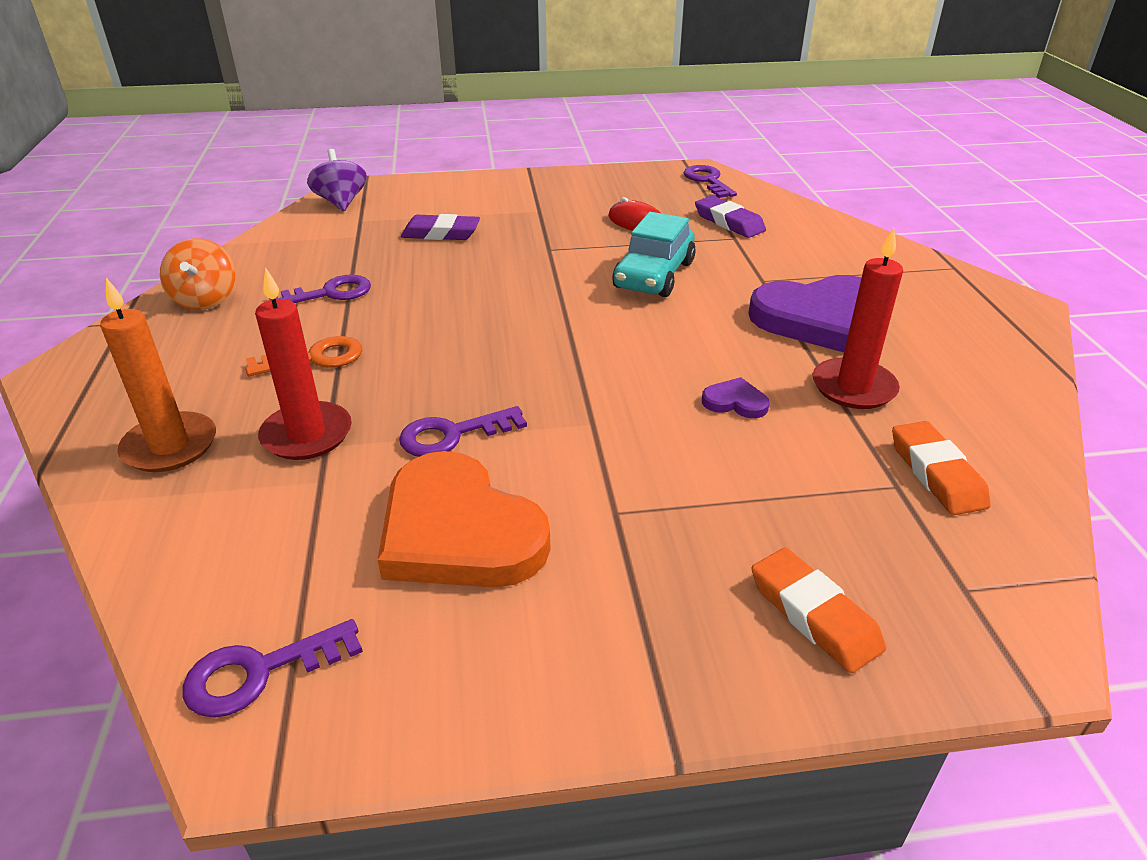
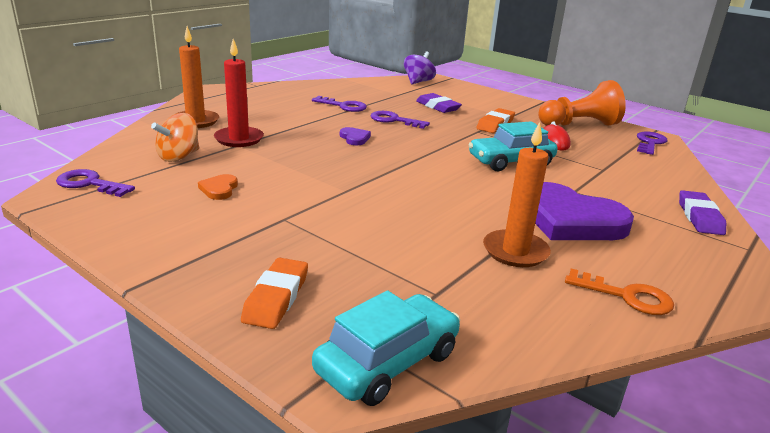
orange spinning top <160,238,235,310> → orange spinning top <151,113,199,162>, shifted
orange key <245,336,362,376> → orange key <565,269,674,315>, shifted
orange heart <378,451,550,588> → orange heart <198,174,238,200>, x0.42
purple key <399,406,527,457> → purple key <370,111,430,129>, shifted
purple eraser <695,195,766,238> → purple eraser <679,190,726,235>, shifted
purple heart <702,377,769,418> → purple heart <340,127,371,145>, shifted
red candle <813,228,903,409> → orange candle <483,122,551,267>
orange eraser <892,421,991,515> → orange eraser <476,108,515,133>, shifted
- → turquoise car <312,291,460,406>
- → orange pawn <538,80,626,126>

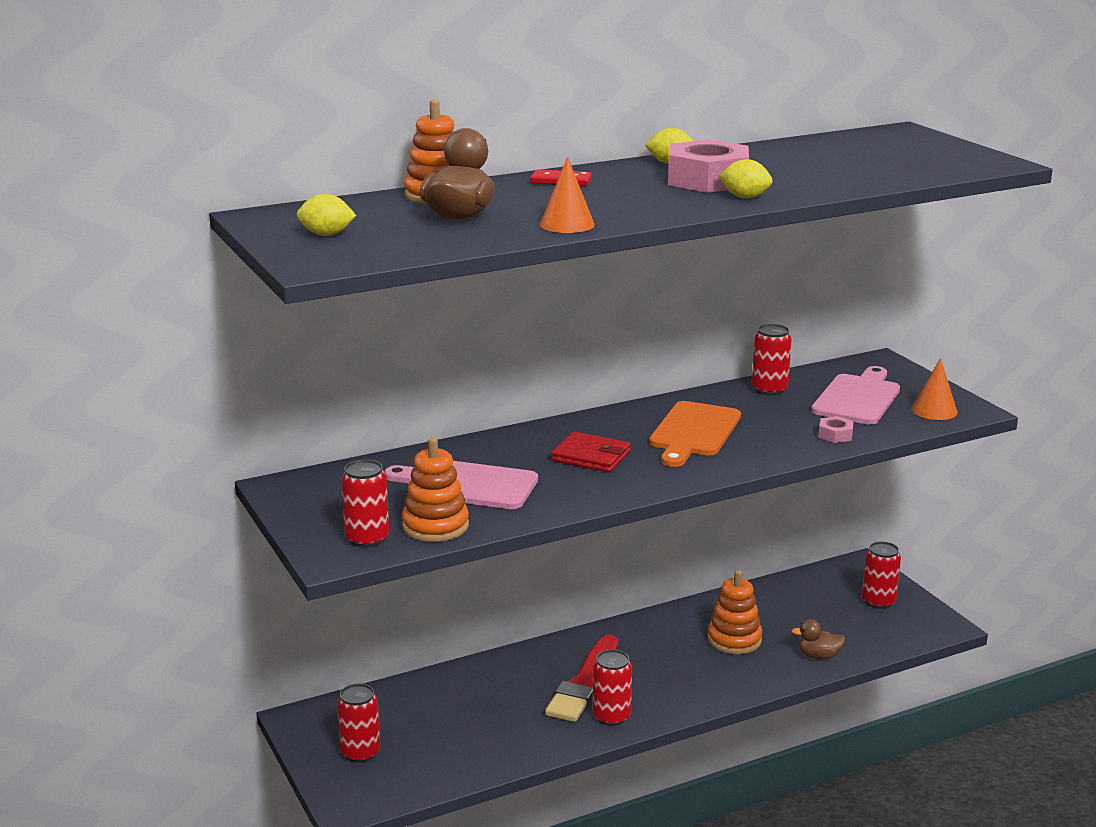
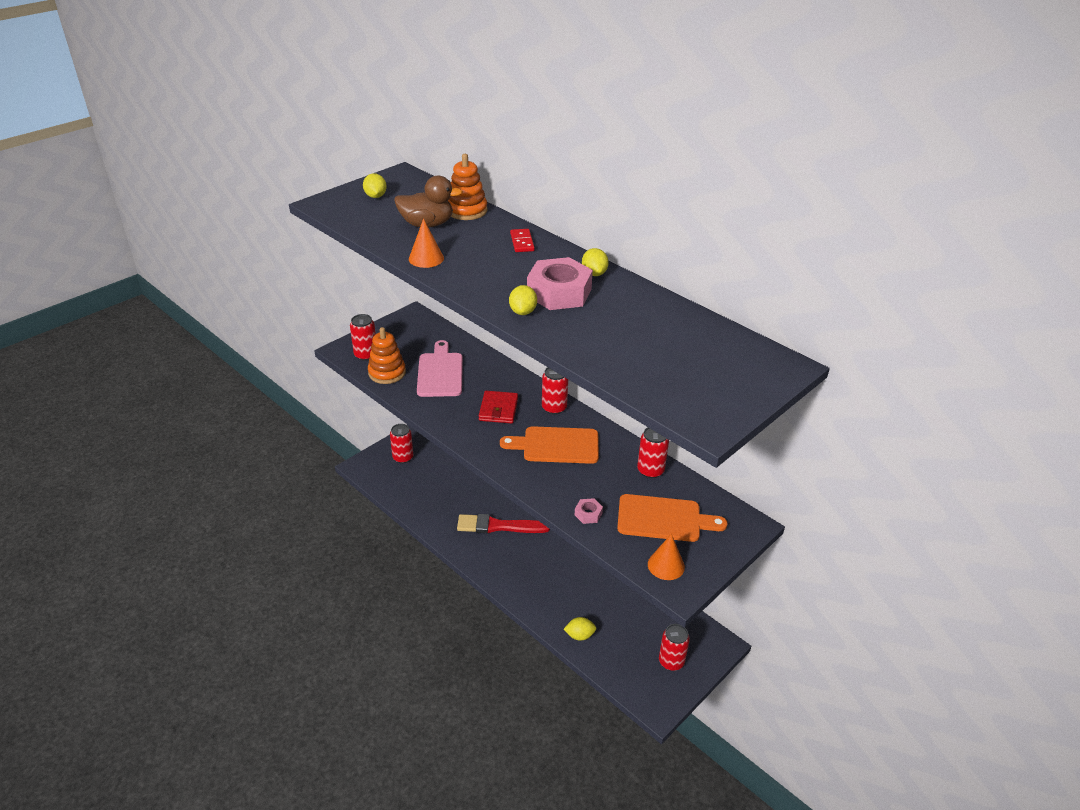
red can <592,649,632,726> → red can <542,367,568,415>, shifted
orange stacking toy <707,570,762,654> → -
brown duck <792,619,845,660> → yellow lemon <564,617,596,641>
pink cutting board <811,366,900,425> → orange cutting board <617,494,728,542>

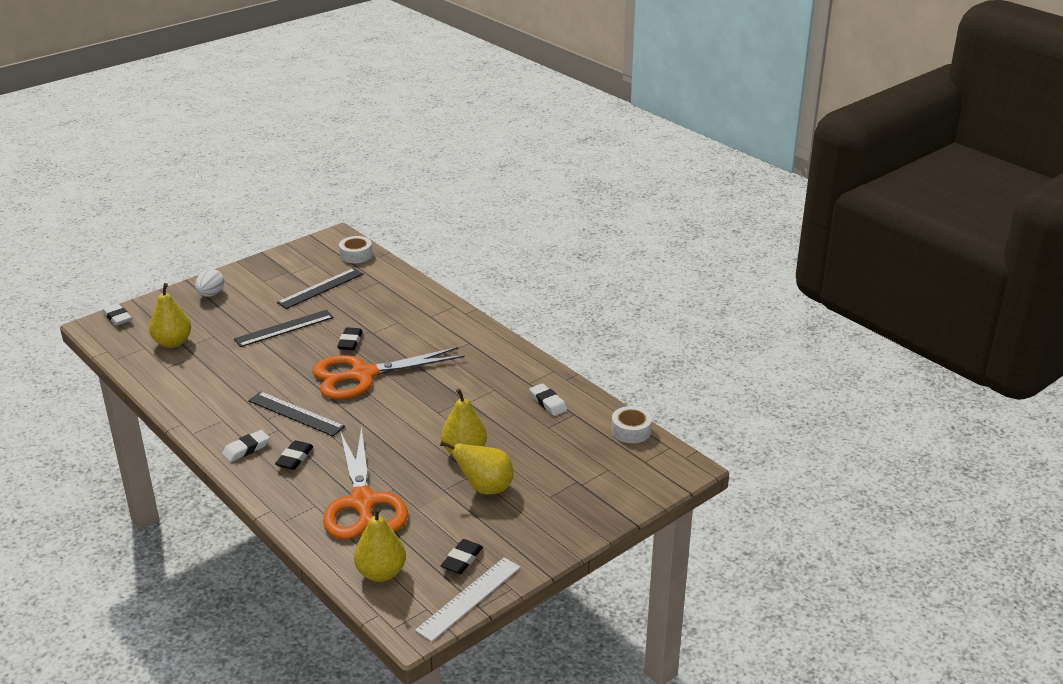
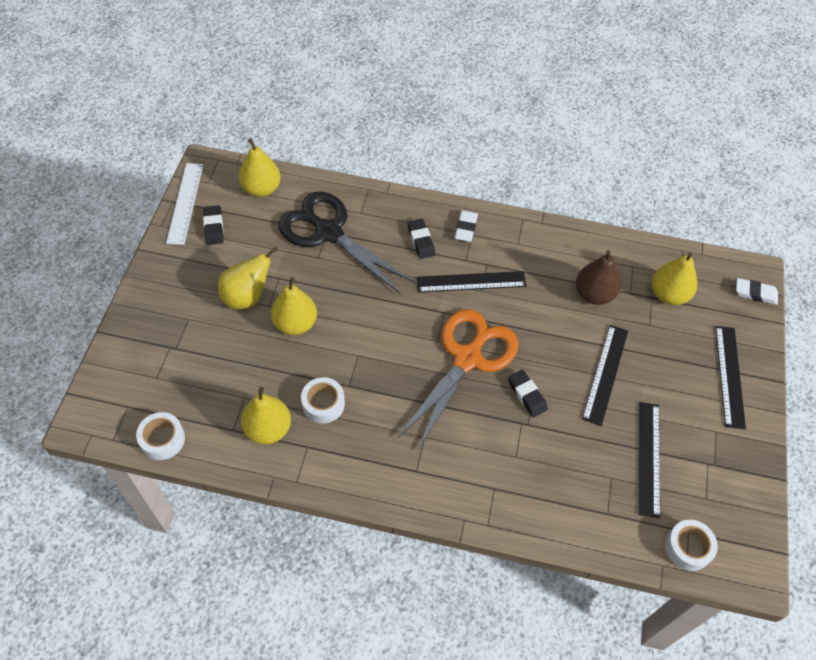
white egg <195,269,224,297> → black ruler <715,326,746,429>
orange scissors <323,426,408,540> → black scissors <278,192,414,294>
white eraser <529,383,567,416> → yellow pear <241,387,291,444>
- → white tape <301,377,345,423>
- → brown pear <576,250,621,305>

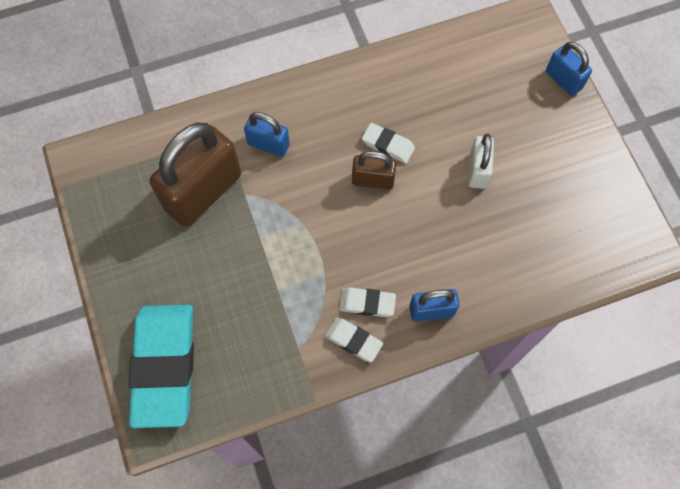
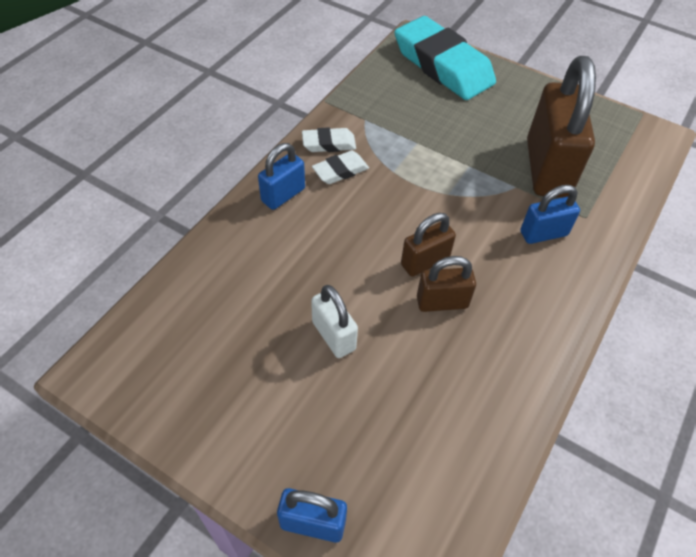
white eraser <362,123,415,163> → brown padlock <417,256,476,312>

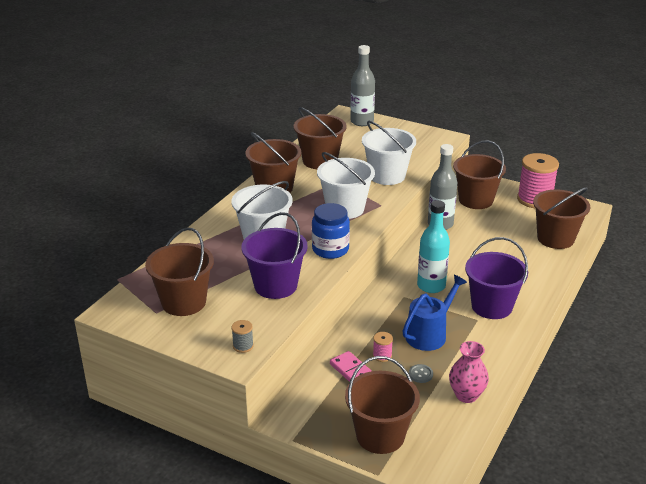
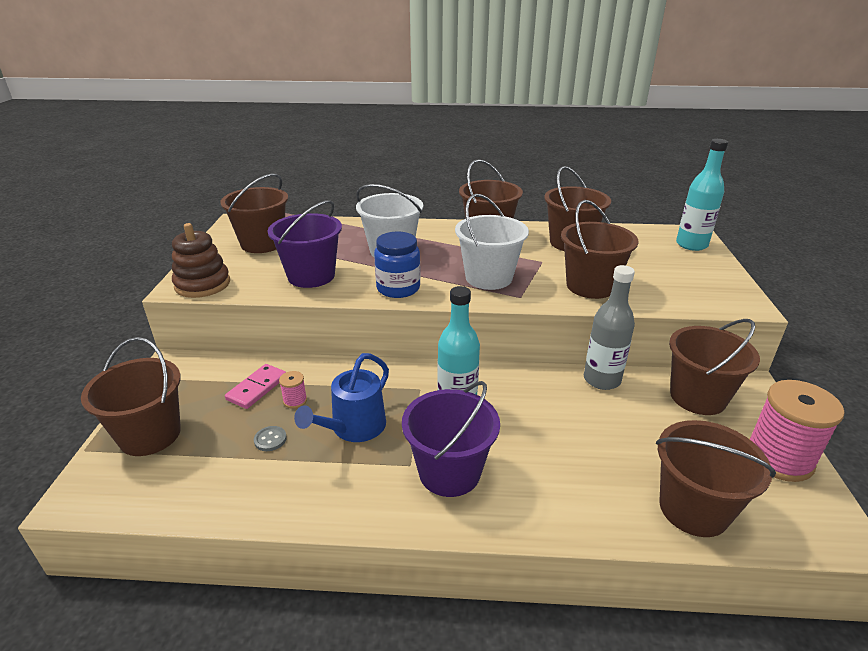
grey spool <231,320,254,353> → brown stacking toy <172,223,230,298>
grey bottle <350,45,375,126> → turquoise bottle <676,139,728,251>
white bucket <362,121,416,185> → brown bucket <561,200,639,299>
blue watering can <403,275,467,351> → blue watering can <294,353,389,442>, 105 degrees clockwise
pink vase <449,341,489,403> → -

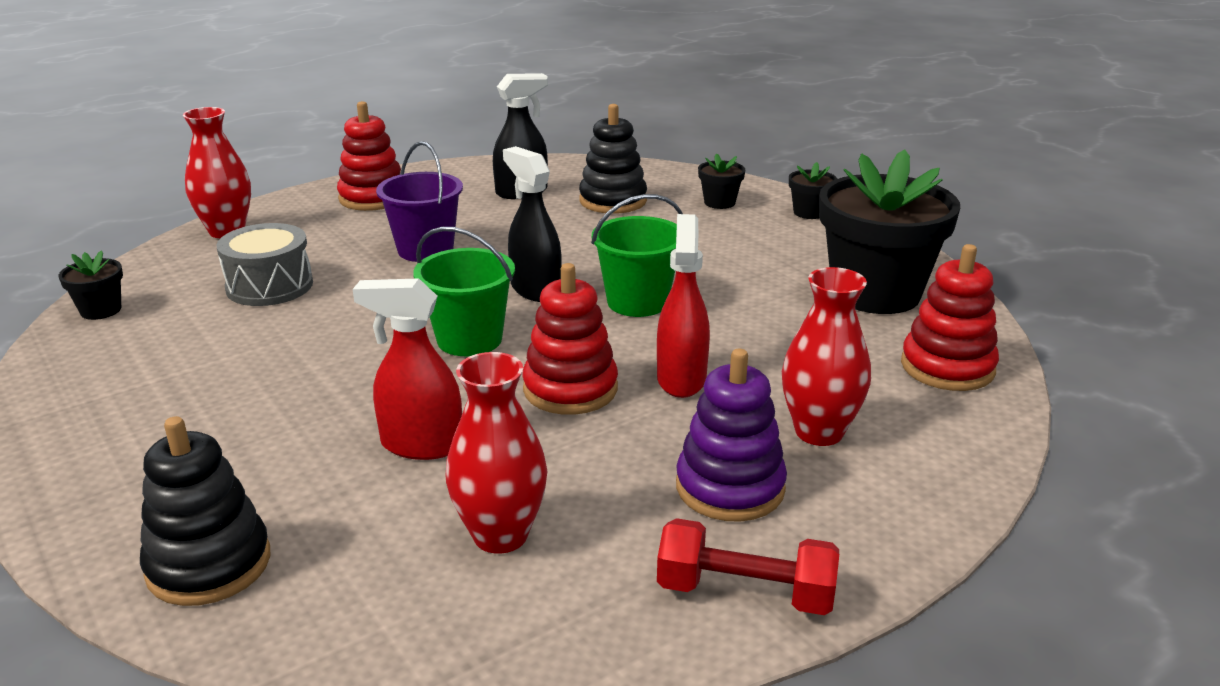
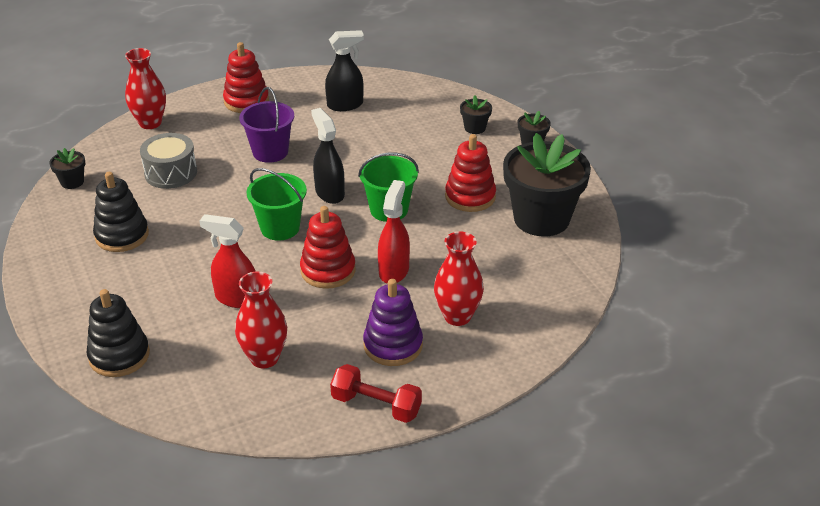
black stacking toy <579,104,647,214> → black stacking toy <93,172,149,252>, shifted
red stacking toy <901,244,999,391> → red stacking toy <445,134,496,212>, shifted

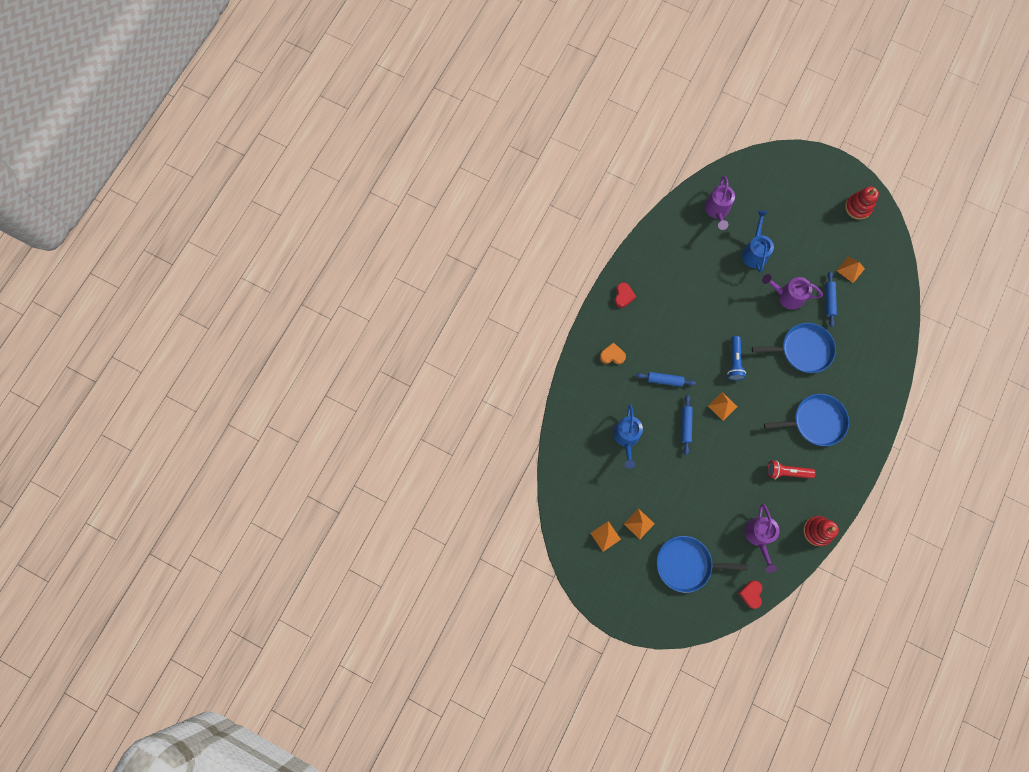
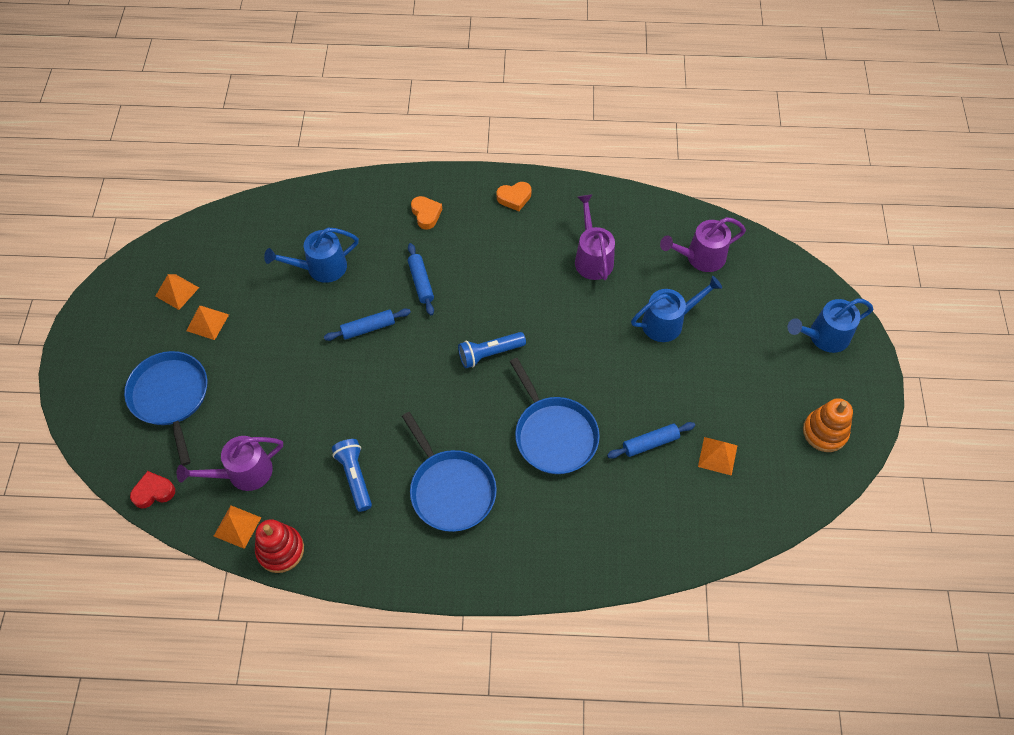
red heart <615,282,636,308> → orange heart <497,182,531,211>
orange pyramid <708,392,737,421> → orange pyramid <214,505,261,549>, shifted
purple watering can <762,274,823,310> → purple watering can <575,194,615,280>, shifted
red flashlight <767,461,815,479> → blue flashlight <332,439,372,512>
red stacking toy <845,187,879,220> → orange stacking toy <803,398,853,452>
- → blue watering can <787,298,873,353>

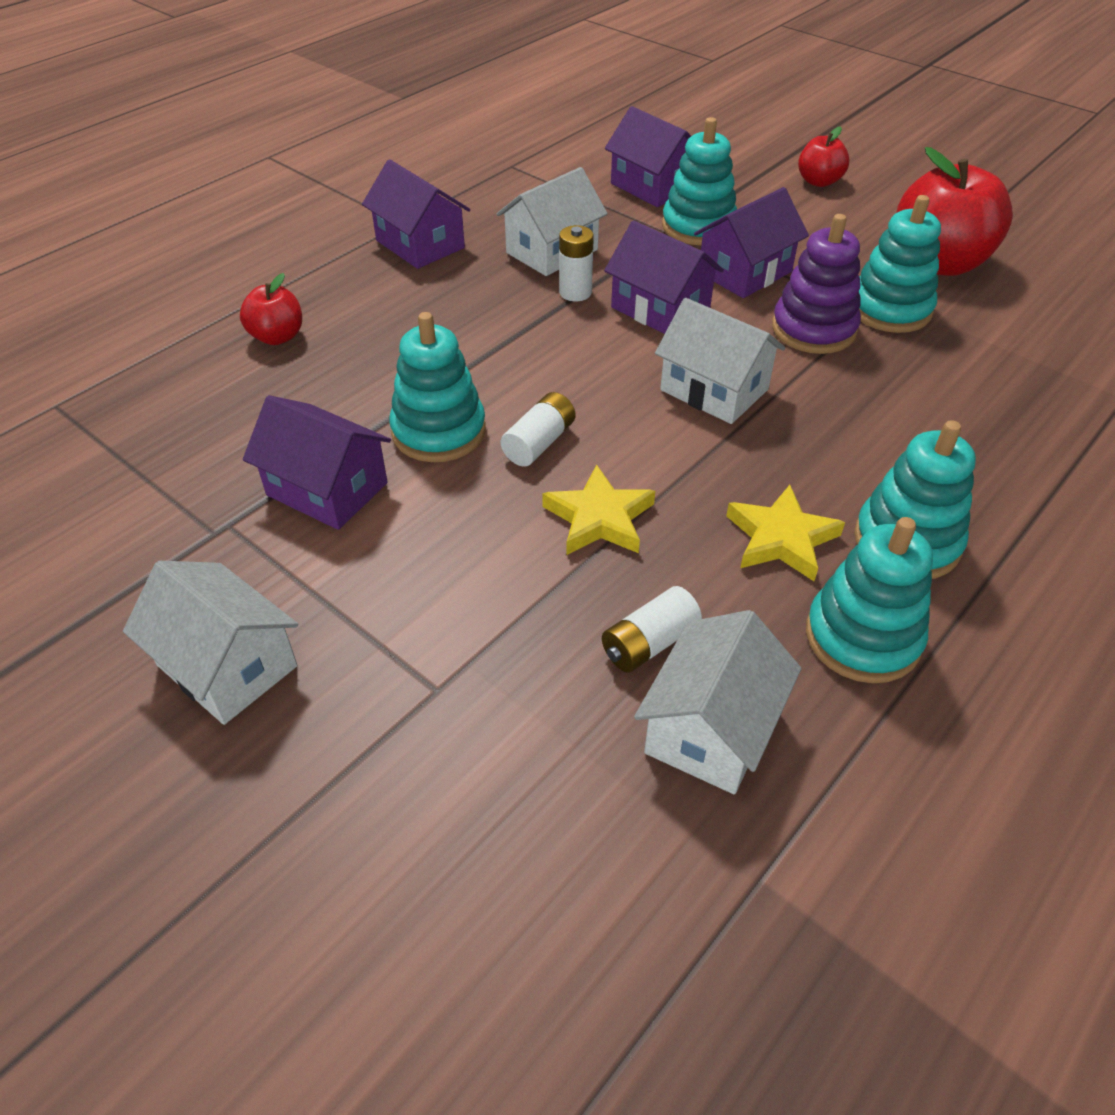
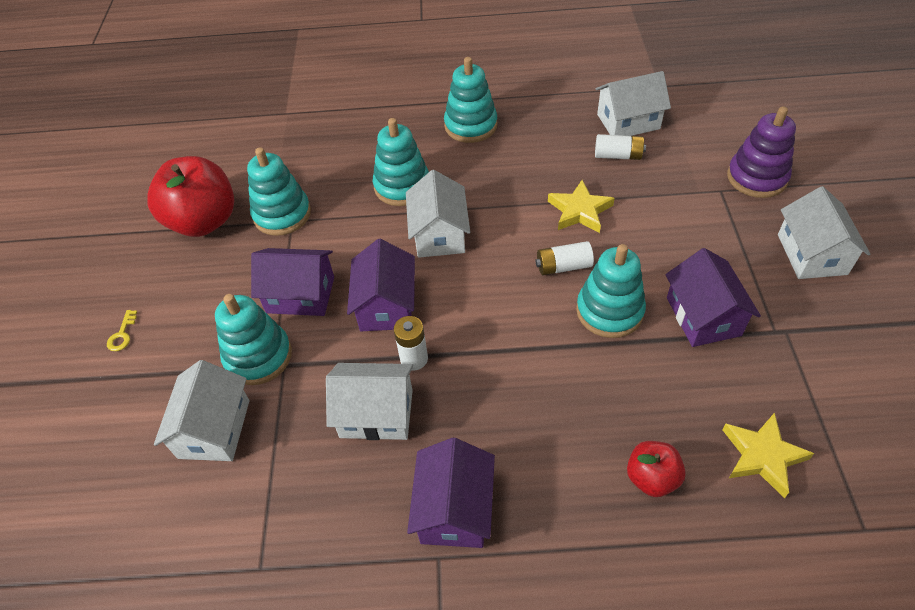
purple house <605,106,691,207> → white house <154,360,249,461>
yellow star <726,485,845,581> → yellow star <722,413,815,498>, shifted
purple stacking toy <772,214,861,354> → purple stacking toy <727,106,796,198>, shifted
red apple <798,126,849,187> → yellow key <107,310,137,351>
turquoise stacking toy <806,517,933,683> → turquoise stacking toy <373,118,429,206>, shifted

